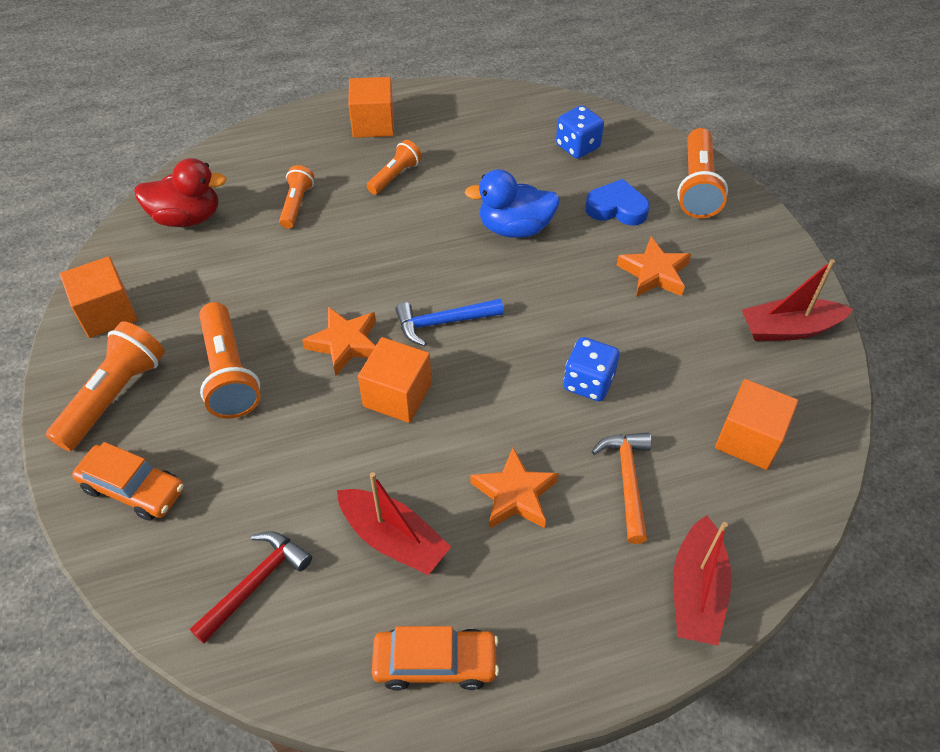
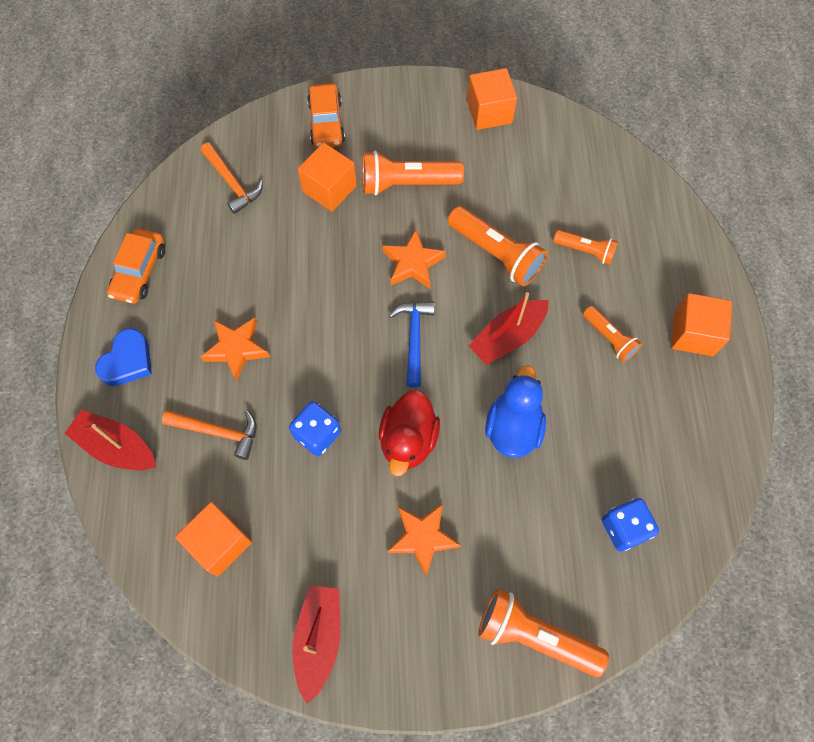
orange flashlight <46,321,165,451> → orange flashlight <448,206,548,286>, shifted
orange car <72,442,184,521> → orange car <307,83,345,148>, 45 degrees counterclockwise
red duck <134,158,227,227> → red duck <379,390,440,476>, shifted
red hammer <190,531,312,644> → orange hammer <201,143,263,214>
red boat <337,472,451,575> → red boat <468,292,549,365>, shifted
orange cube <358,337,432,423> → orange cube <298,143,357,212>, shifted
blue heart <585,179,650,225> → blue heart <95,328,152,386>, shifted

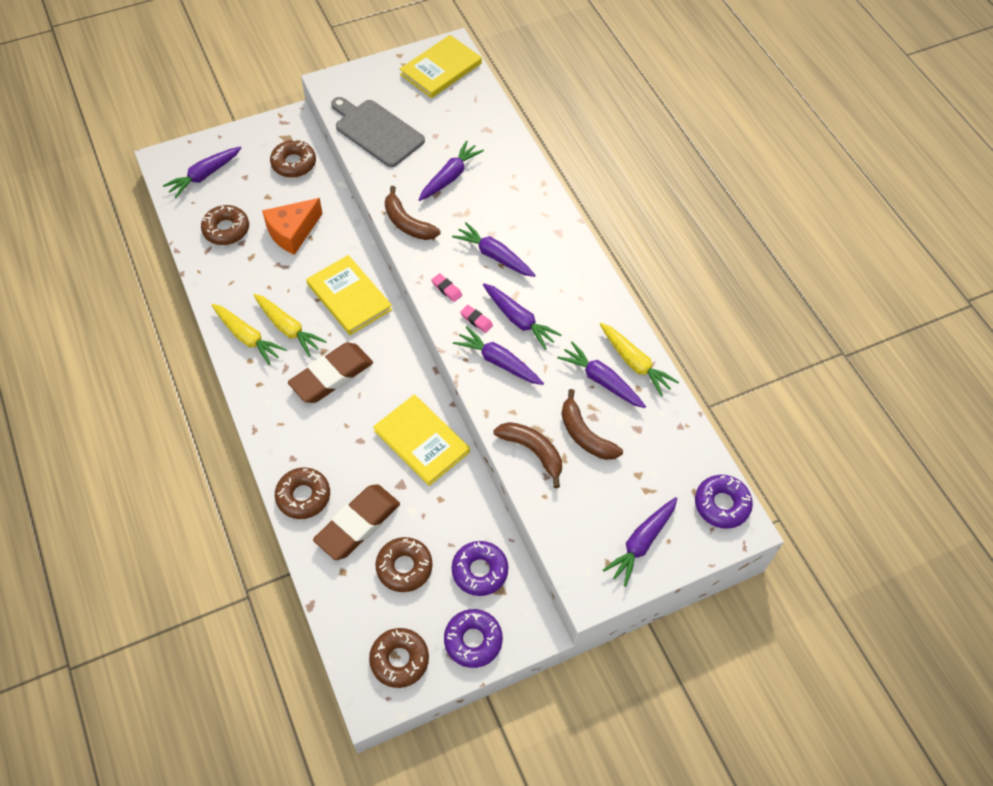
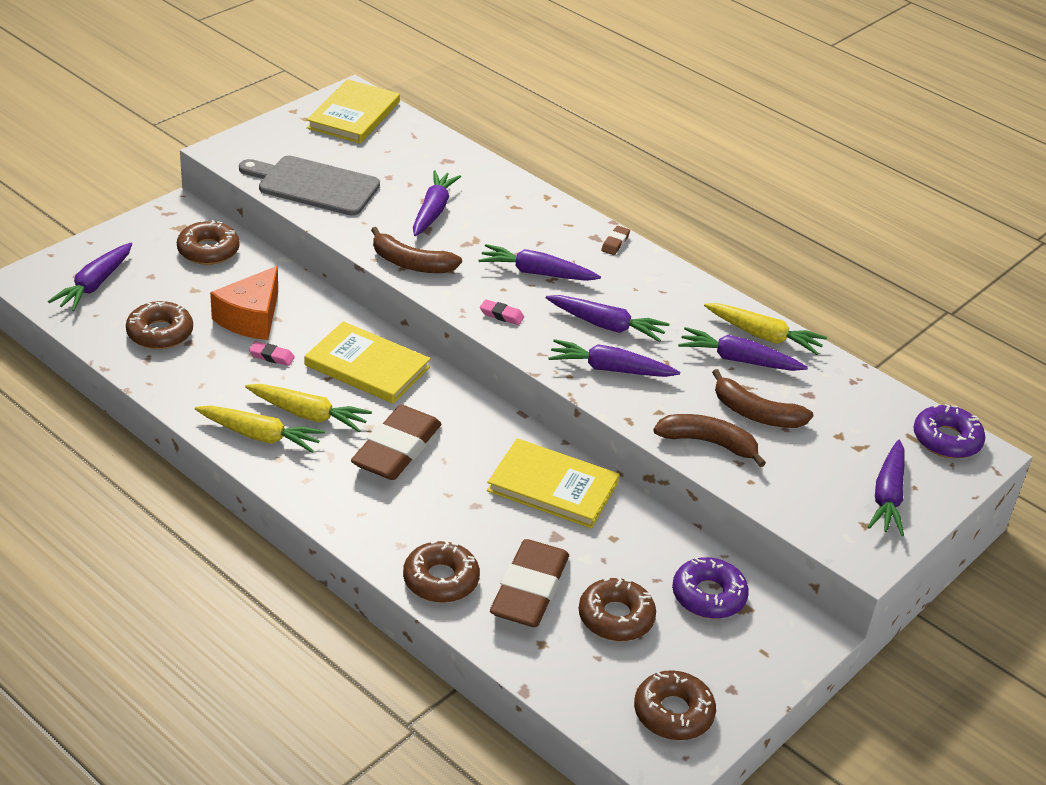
purple donut <444,609,503,668> → -
pink eraser <460,305,493,333> → pink eraser <249,342,295,366>, shifted
- → brown eraser <601,226,630,255>

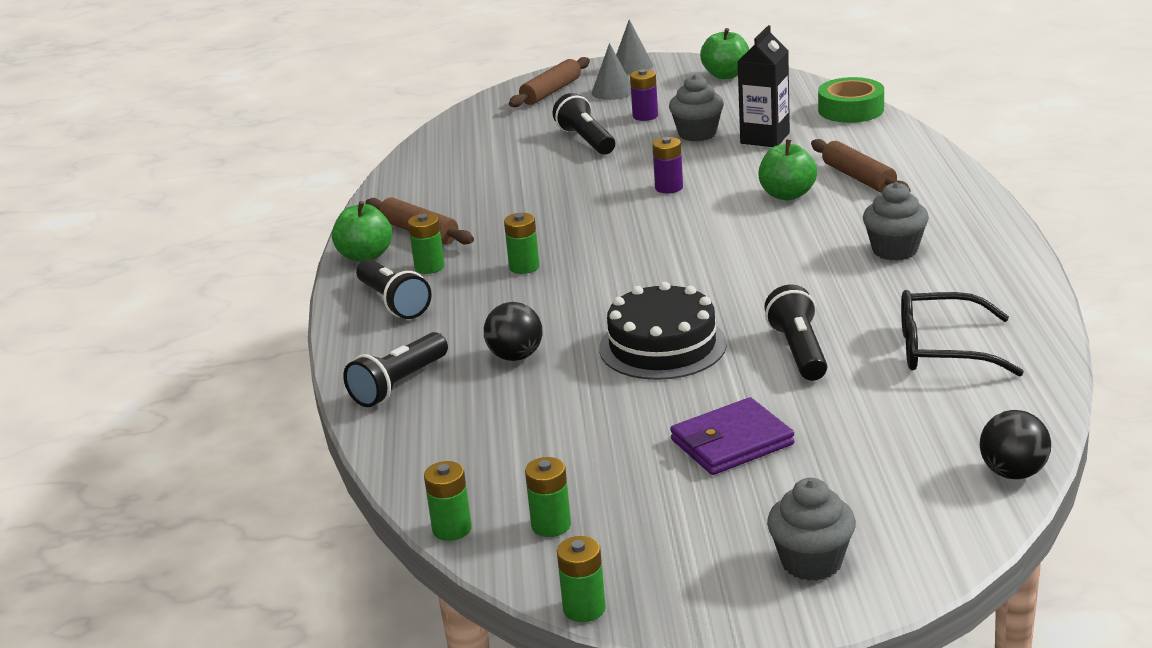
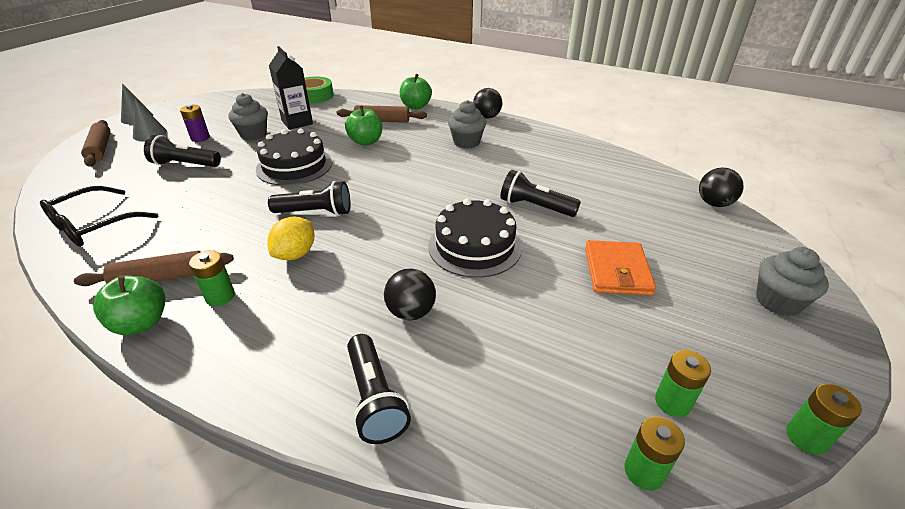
black flashlight <356,259,432,319> → black flashlight <268,181,350,216>, shifted
green battery <504,213,540,274> → yellow lemon <267,216,314,260>
purple battery <652,137,683,193> → black cake <256,128,332,186>
purple wallet <670,397,794,475> → orange wallet <585,240,656,295>
green apple <700,28,749,79> → green apple <400,74,432,109>, shifted
black glasses <901,290,1024,376> → black glasses <40,186,158,247>, shifted
- → black ball <473,88,502,119>

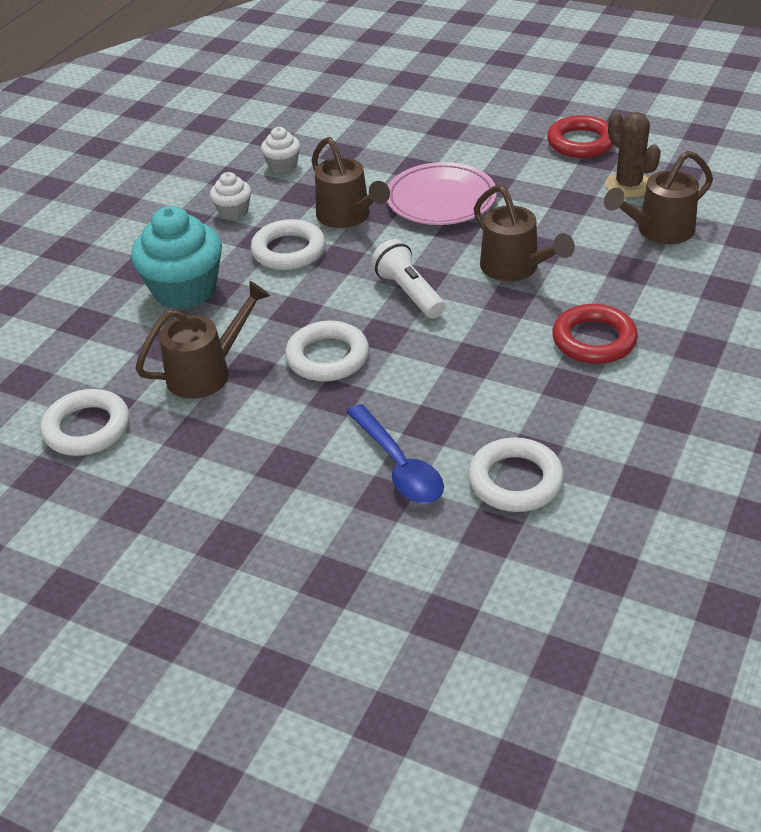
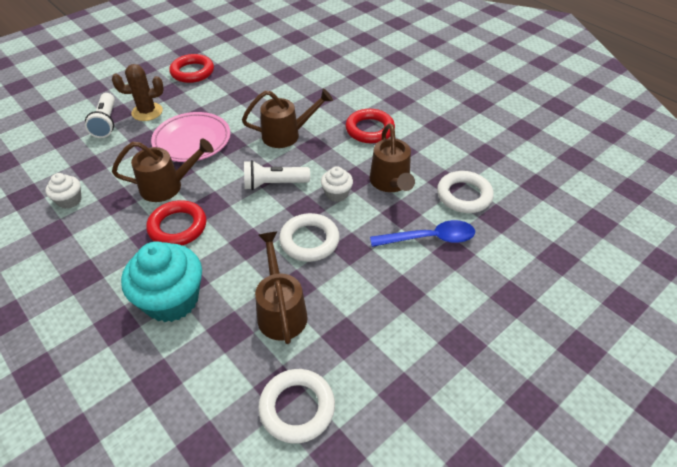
white cupcake <210,172,251,220> → white cupcake <321,166,353,202>, shifted
white ring <251,219,326,270> → red ring <146,200,206,245>
brown watering can <604,151,713,244> → brown watering can <370,123,415,192>, shifted
brown cactus <606,112,661,197> → brown cactus <112,64,164,121>, shifted
- → white flashlight <85,93,115,138>

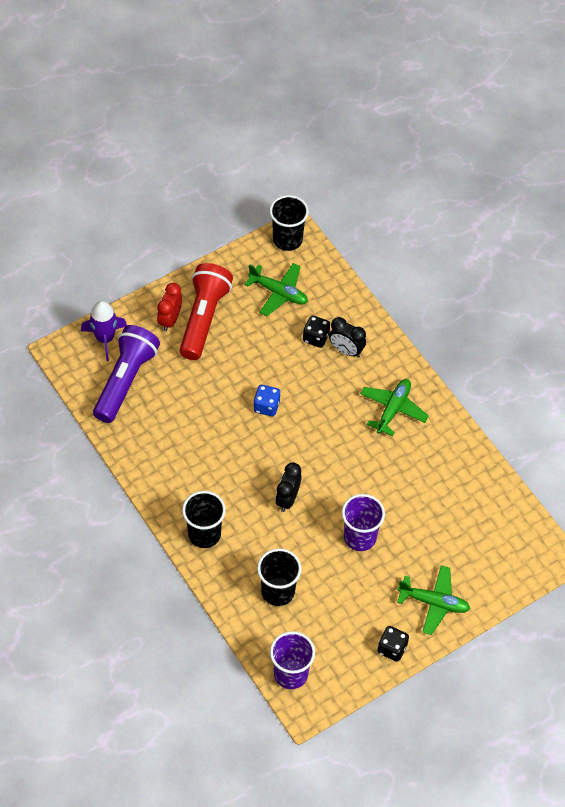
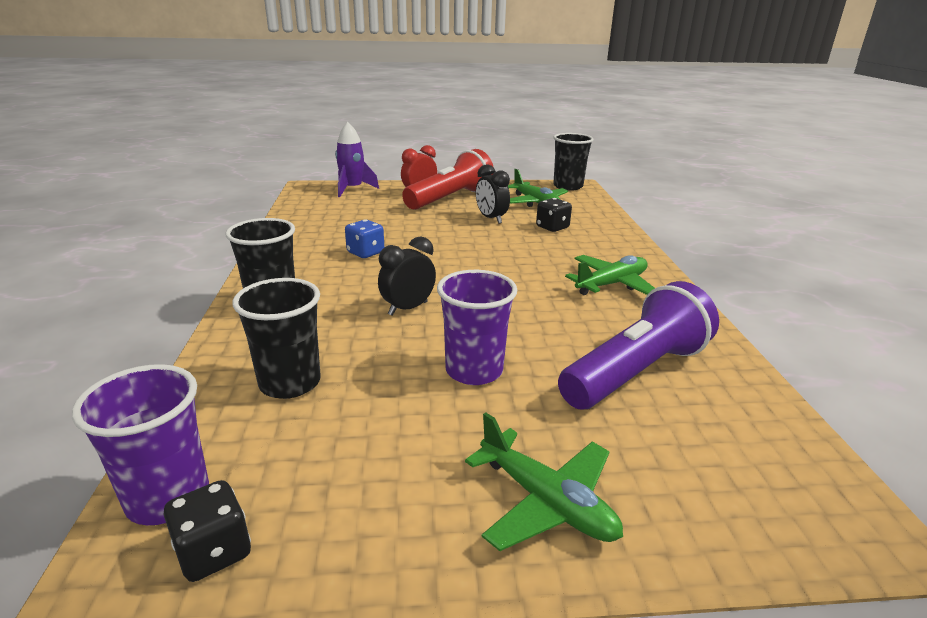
purple flashlight <93,325,160,423> → purple flashlight <558,281,719,409>, shifted
blue dice <253,385,280,416> → blue dice <345,219,384,258>, shifted
black clock <329,317,366,358> → black clock <476,164,510,224>, shifted
black dice <377,626,409,662> → black dice <163,480,251,582>, shifted

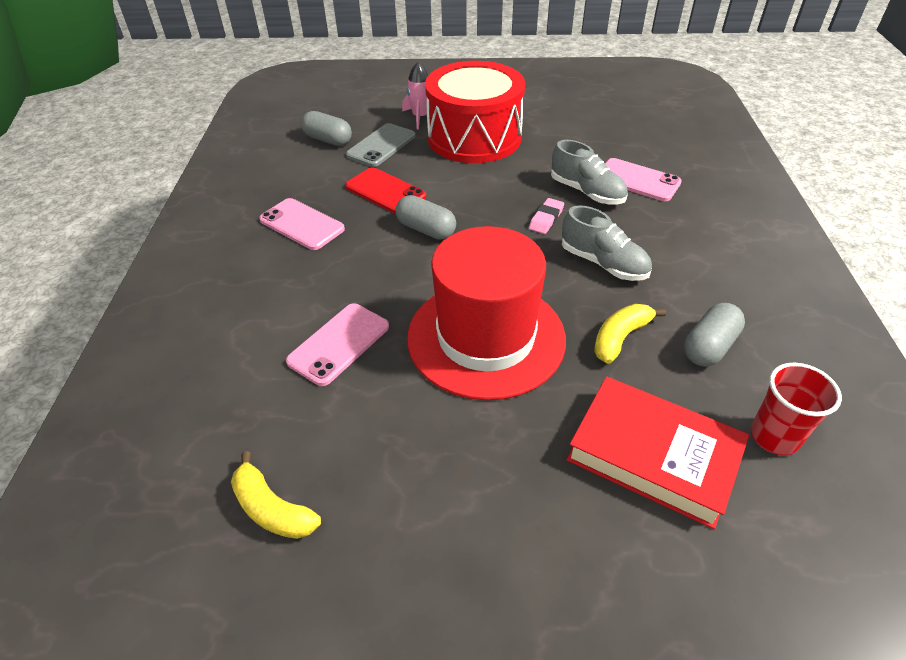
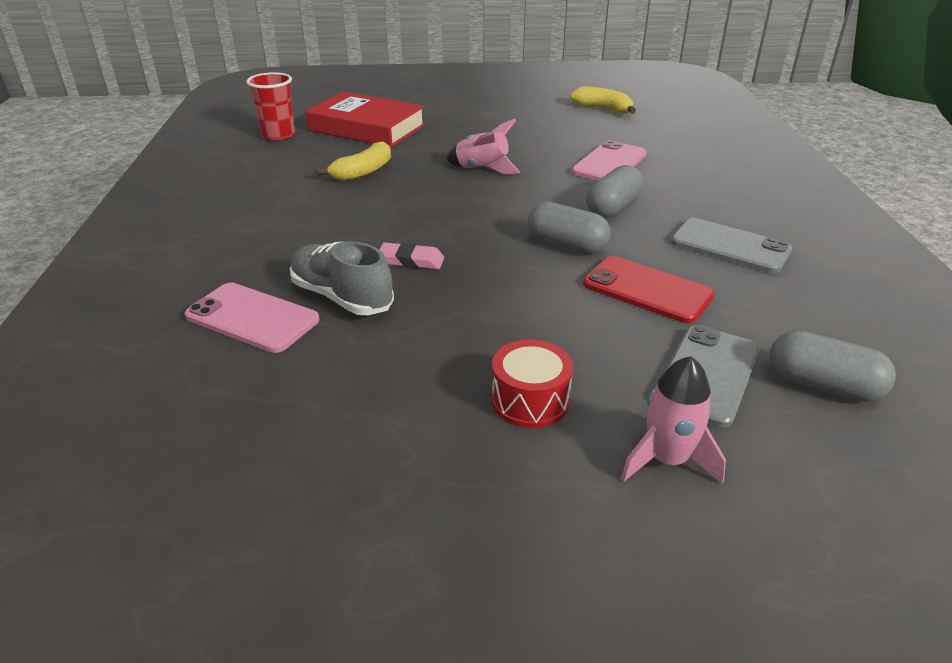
pink phone <259,198,345,250> → grey phone <671,218,793,273>
red hat <407,226,566,400> → pink rocket <446,118,520,175>
red drum <425,61,525,163> → red drum <492,339,573,428>, x0.40
pink eraser <529,198,564,234> → pink eraser <379,242,444,269>, 75 degrees clockwise
grey shoe <562,205,652,281> → -
grey capsule <684,303,745,367> → grey capsule <586,165,644,218>, shifted

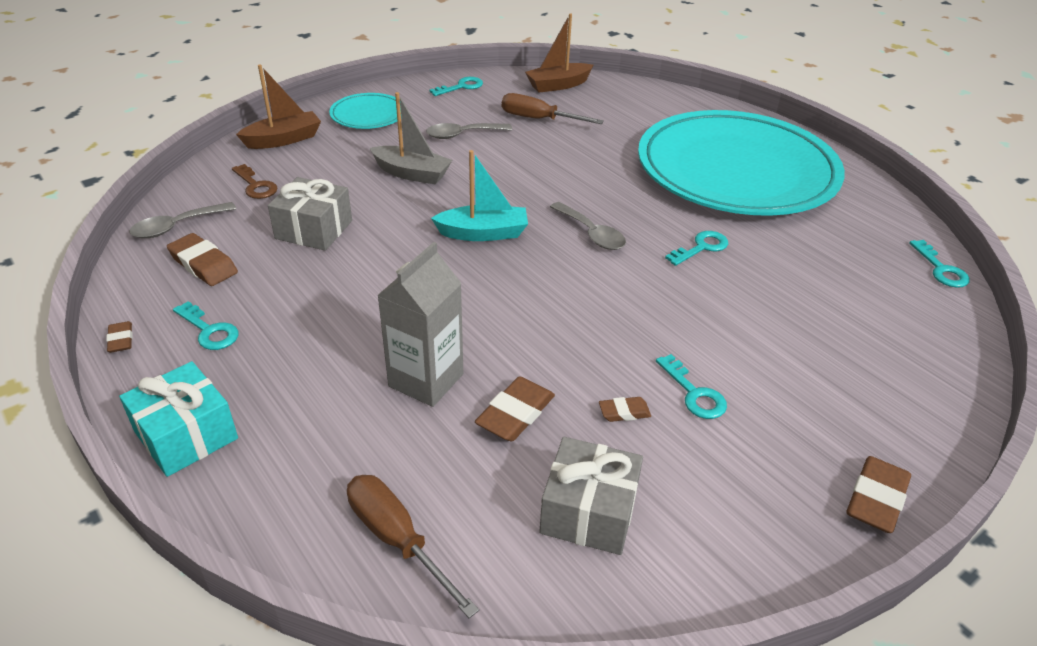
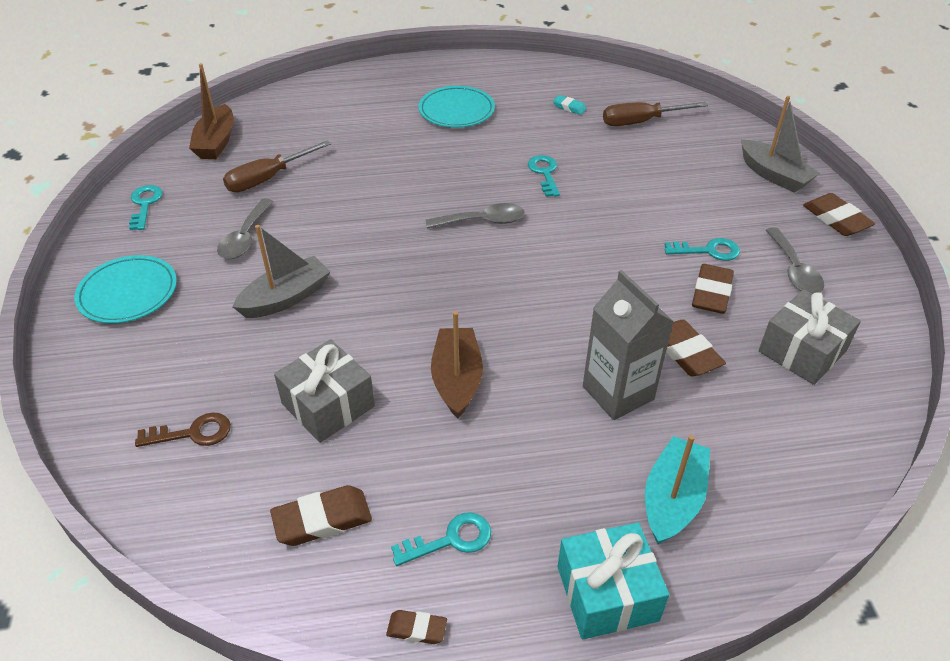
grey spoon <129,202,236,238> → grey spoon <766,227,824,294>, shifted
brown boat <236,65,321,149> → brown boat <431,311,483,418>, shifted
brown screwdriver <347,475,479,618> → brown screwdriver <603,102,708,126>, shifted
turquoise boat <431,150,528,241> → turquoise boat <645,435,710,544>, shifted
brown eraser <599,397,651,422> → brown eraser <692,264,734,314>, x1.77
turquoise plate <638,110,845,216> → turquoise plate <418,86,495,128>, x0.41
turquoise key <909,240,970,288> → -
- → turquoise eraser <553,95,587,115>
- → grey boat <741,96,820,193>

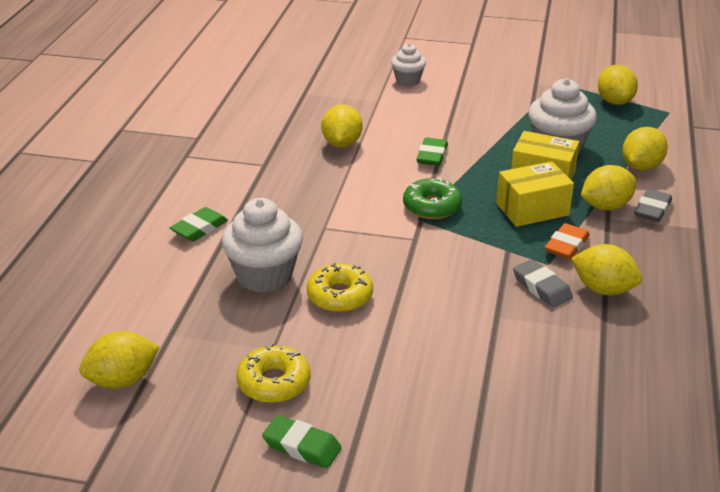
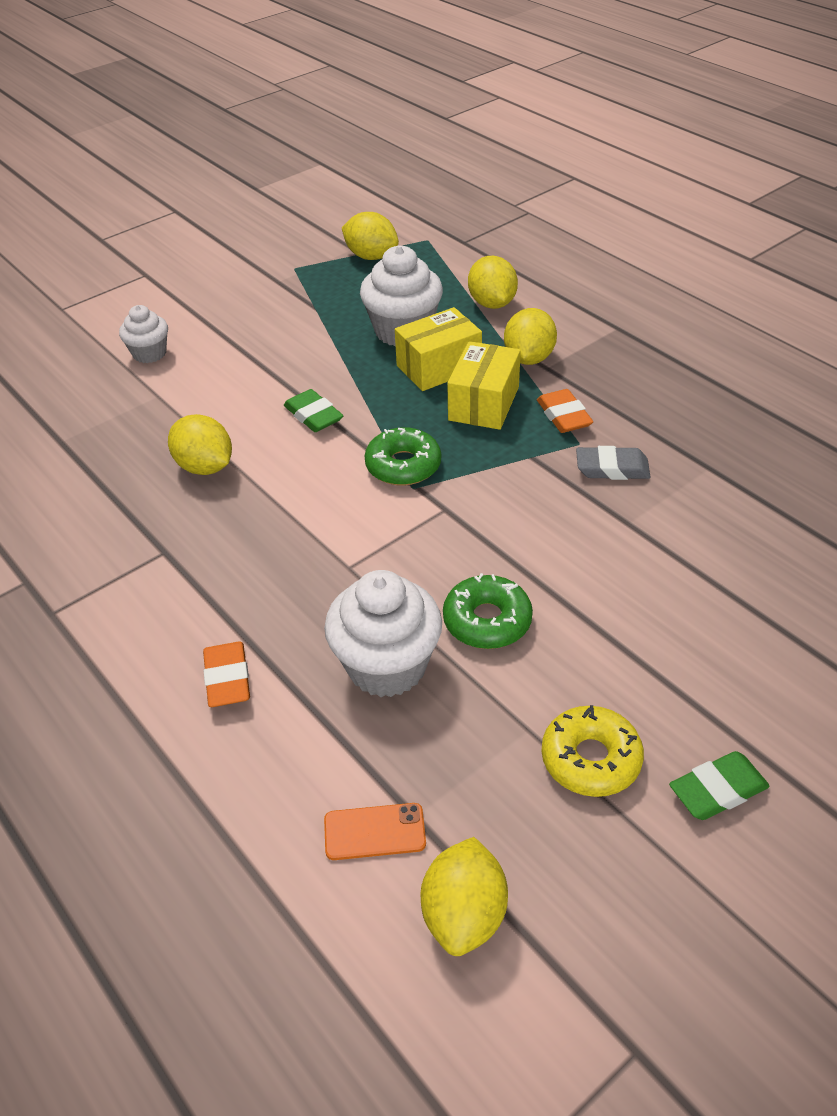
green eraser <170,207,228,241> → orange eraser <203,641,250,707>
yellow donut <307,263,373,312> → green donut <443,573,533,649>
yellow lemon <571,244,642,295> → -
grey eraser <634,189,672,222> → -
- → orange phone <324,803,426,860>

